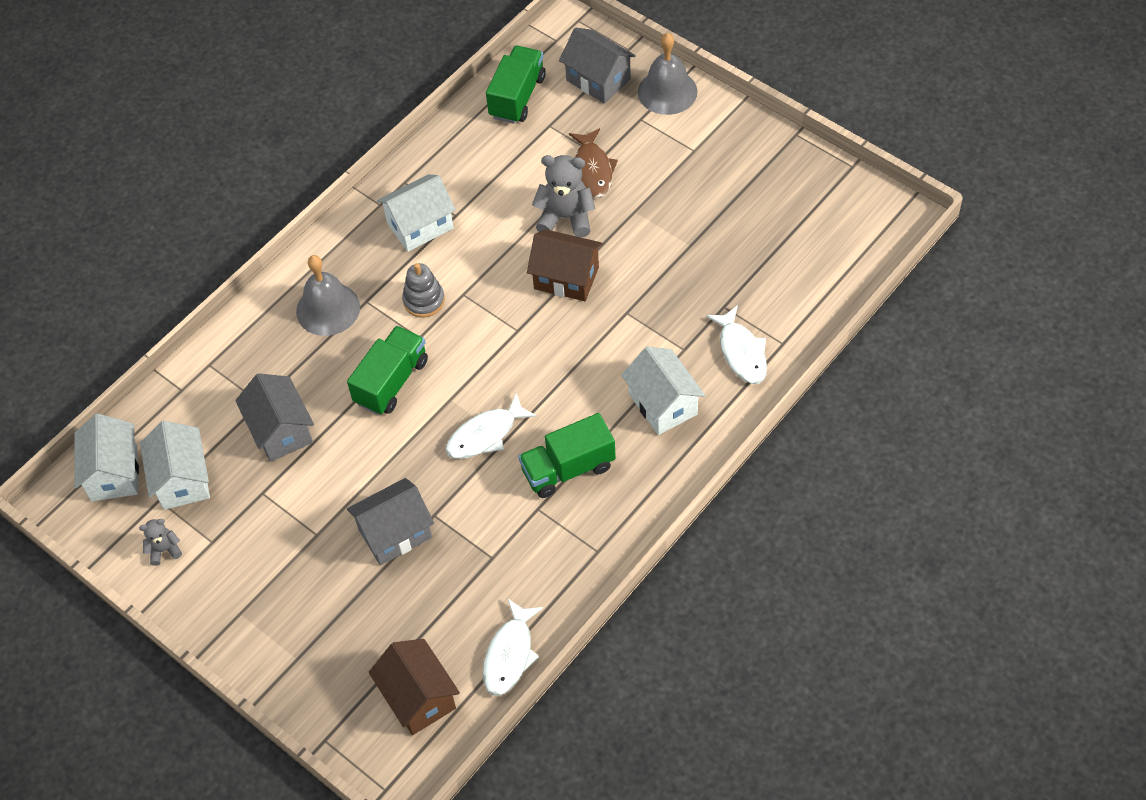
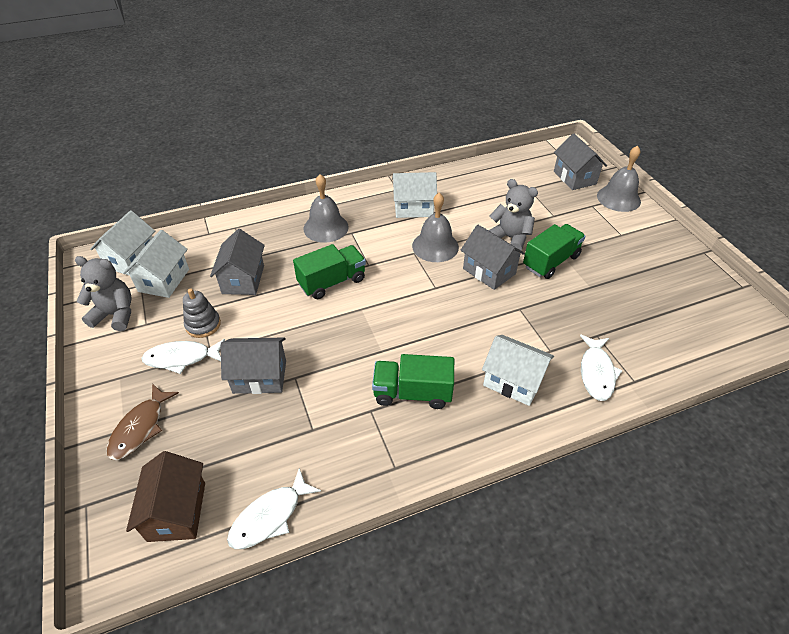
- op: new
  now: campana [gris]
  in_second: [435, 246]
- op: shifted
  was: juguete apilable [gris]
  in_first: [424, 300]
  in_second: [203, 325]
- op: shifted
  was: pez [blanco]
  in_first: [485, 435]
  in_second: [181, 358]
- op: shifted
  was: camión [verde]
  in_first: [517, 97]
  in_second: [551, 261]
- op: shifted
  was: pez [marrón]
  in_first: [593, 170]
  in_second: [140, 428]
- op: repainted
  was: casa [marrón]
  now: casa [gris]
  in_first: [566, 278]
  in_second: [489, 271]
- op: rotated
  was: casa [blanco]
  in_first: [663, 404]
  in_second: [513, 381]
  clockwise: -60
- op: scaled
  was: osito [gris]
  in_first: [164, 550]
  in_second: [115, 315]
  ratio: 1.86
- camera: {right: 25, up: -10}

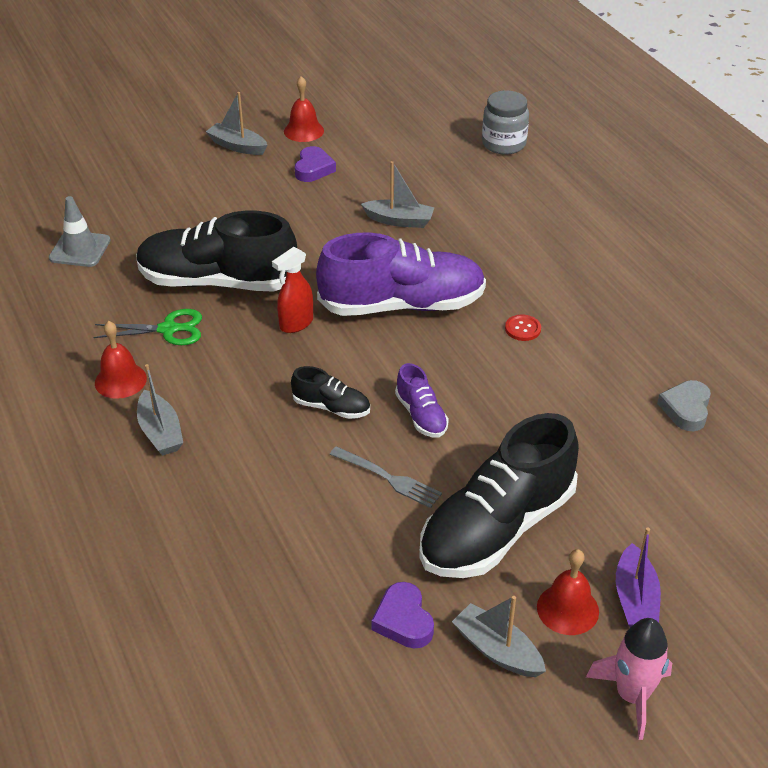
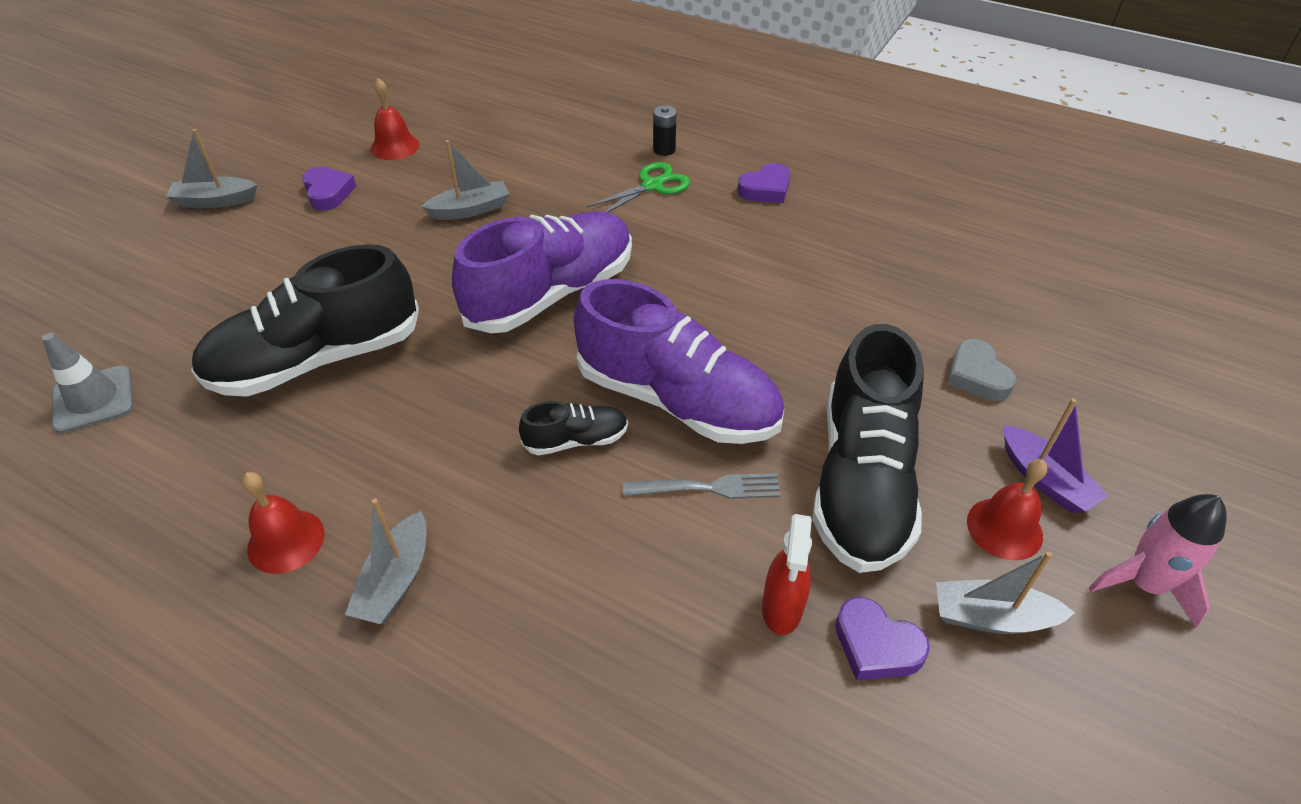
- op: gone
  was: tarro [gris]
  in_first: [504, 144]
- op: gone
  was: botón [rojo]
  in_first: [522, 329]
- op: new
  now: pila [negro]
  in_second: [664, 149]
- op: new
  now: corazón [morado]
  in_second: [765, 189]
- op: shifted
  was: tijeras [verde]
  in_first: [169, 329]
  in_second: [652, 185]
- op: shifted
  was: pulverizador [rojo]
  in_first: [296, 324]
  in_second: [782, 609]
- op: shifted
  was: campana [rojo]
  in_first: [303, 131]
  in_second: [395, 146]
- op: shifted
  was: corazón [gris]
  in_first: [686, 409]
  in_second: [976, 376]
- op: rotated
  was: barco [gris]
  in_first: [160, 432]
  in_second: [396, 580]
  clockwise: 75
- op: scaled
  was: zapato [morado]
  in_first: [421, 415]
  in_second: [677, 400]
  ratio: 2.19
- camera: {right: -35, up: 5}

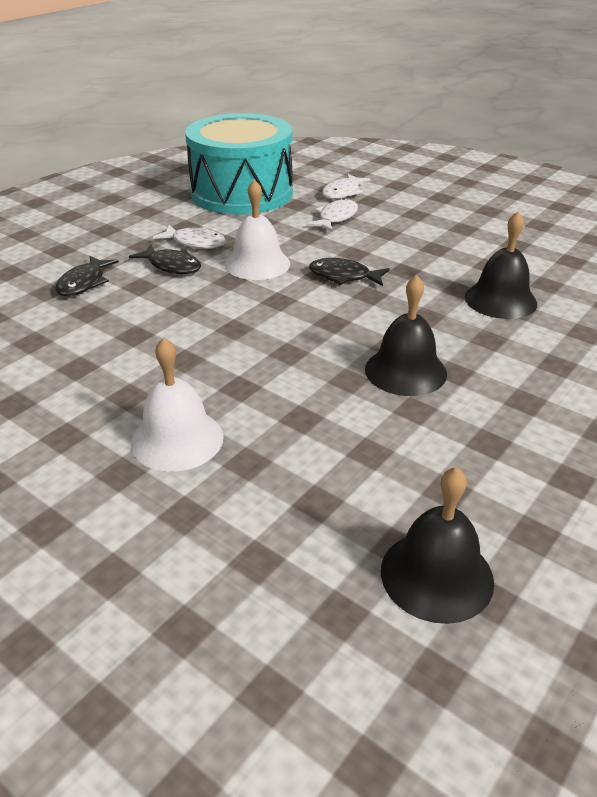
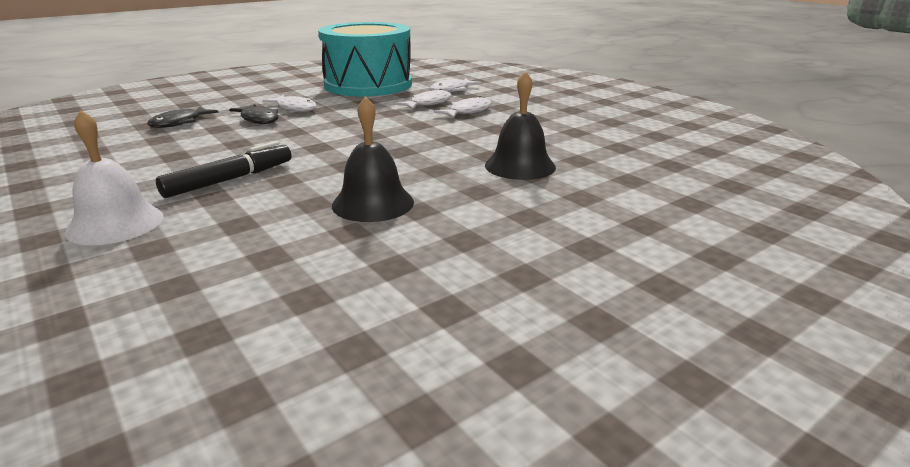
- op: gone
  was: campana [blanco]
  in_first: [257, 264]
- op: gone
  was: pez [negro]
  in_first: [344, 276]
- op: gone
  was: campana [negro]
  in_first: [436, 575]
- op: new
  now: rotulador [negro]
  in_second: [230, 180]
- op: new
  now: pez [blanco]
  in_second: [468, 111]
- camera: {right: 15, up: -10}

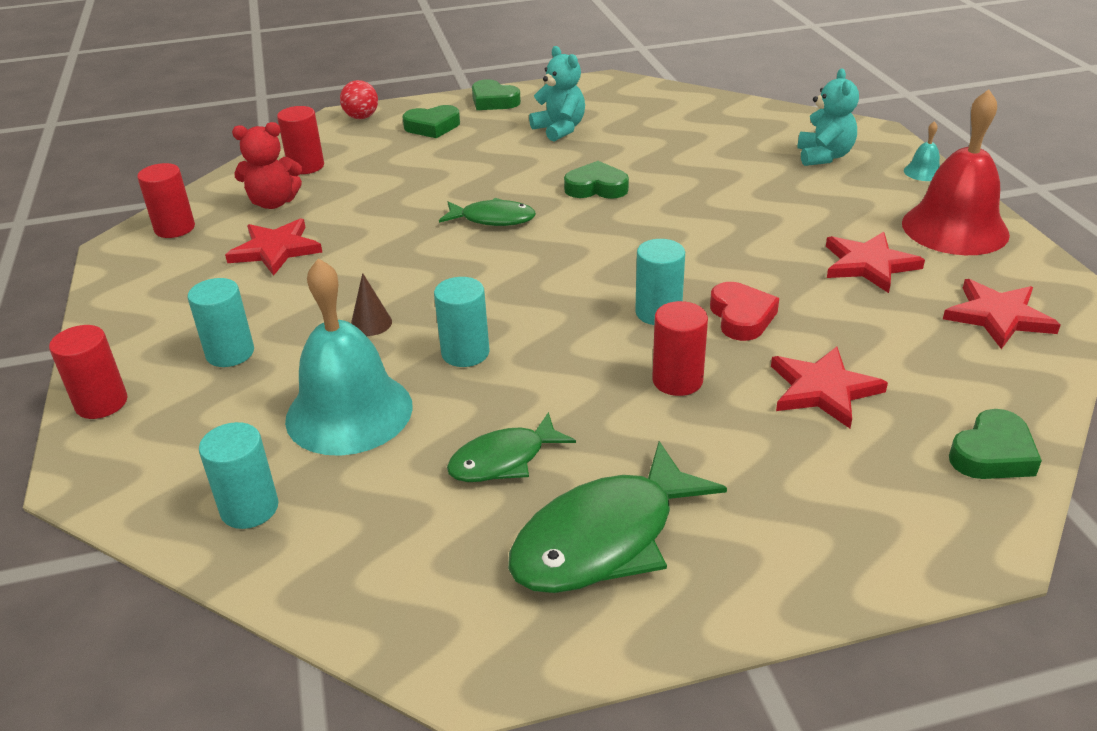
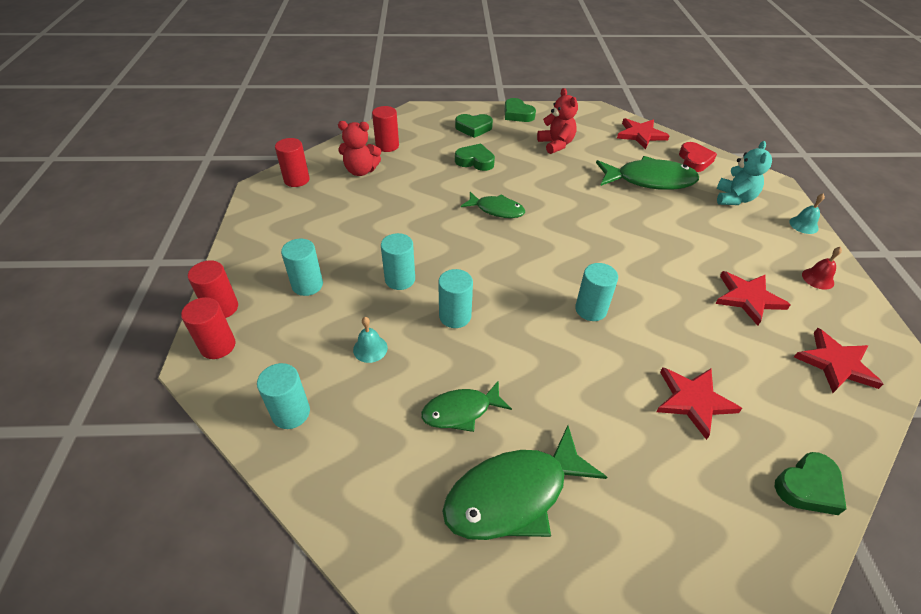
- op: gone
  was: pelota [rojo]
  in_first: [361, 117]
- op: new
  now: pez [verde]
  in_second: [650, 180]
- op: shifted
  was: estrella [rojo]
  in_first: [276, 250]
  in_second: [641, 135]
- op: shifted
  was: corazón [verde]
  in_first: [596, 187]
  in_second: [475, 161]
- op: shifted
  was: cilindro [rojo]
  in_first: [677, 380]
  in_second: [218, 346]
- op: shifted
  was: corazón [rojo]
  in_first: [741, 317]
  in_second: [694, 160]
- op: swapped
  was: cono [marrón]
  now: cilindro [turquesa]
  in_first: [371, 323]
  in_second: [400, 279]
- op: repainted
  was: osito [turquesa]
  now: osito [rojo]
  in_first: [560, 129]
  in_second: [556, 144]
- op: scaled
  was: campana [turquesa]
  in_first: [349, 412]
  in_second: [370, 349]
  ratio: 0.41
- op: scaled
  was: campana [rojo]
  in_first: [955, 228]
  in_second: [817, 278]
  ratio: 0.41
- camera: {right: 10, up: 10}

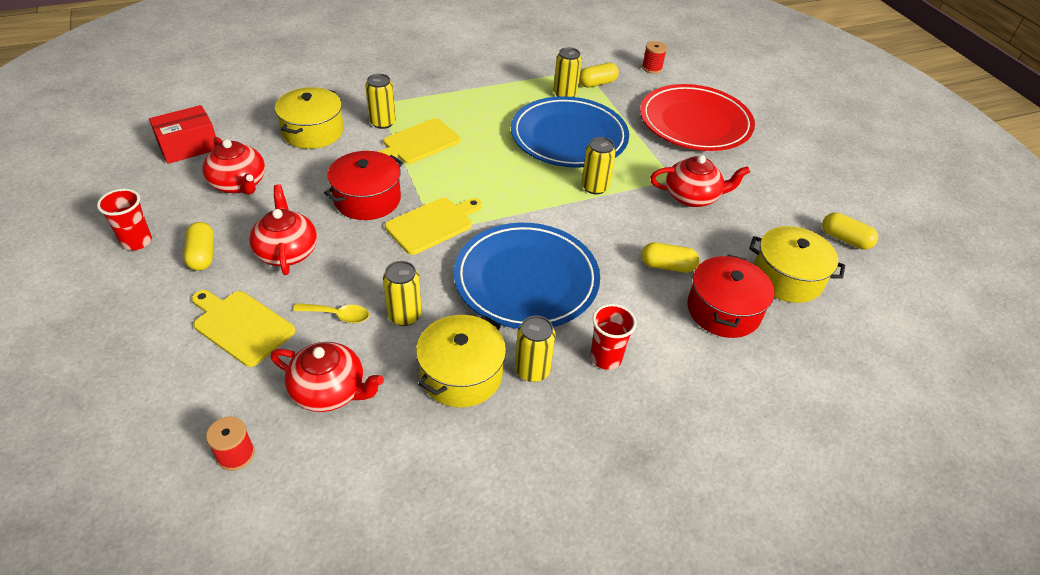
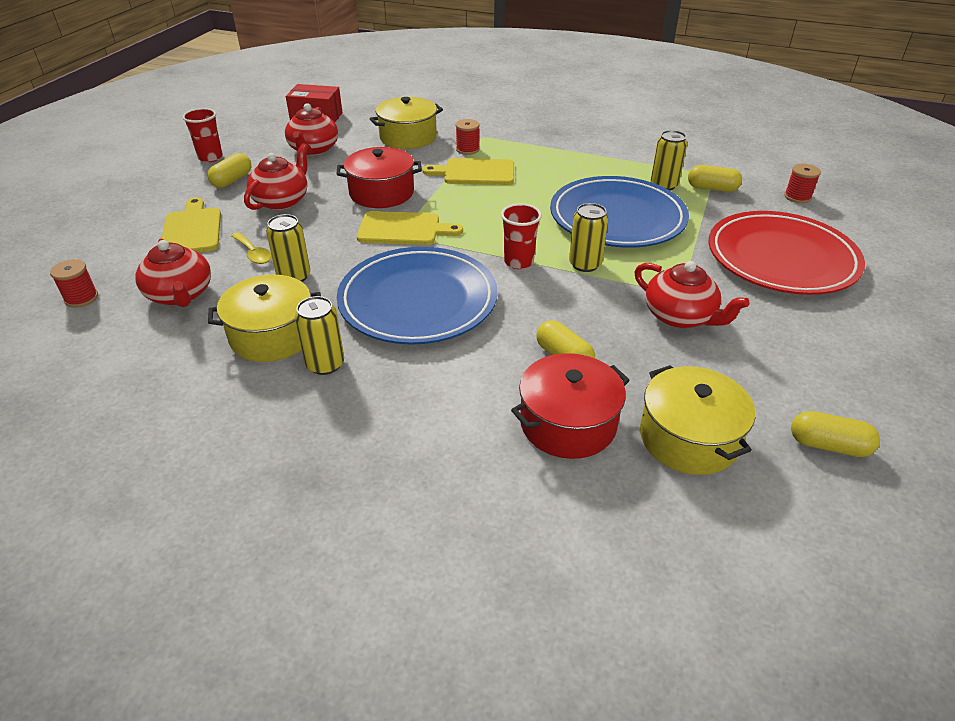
- op: shifted
  was: vaso [rojo]
  in_first: [606, 358]
  in_second: [519, 262]
- op: swapped
  was: lata [amarillo]
  now: carrete [rojo]
  in_first: [382, 122]
  in_second: [467, 149]
- op: rotated
  was: cápsula [amarillo]
  in_first: [845, 239]
  in_second: [828, 445]
  clockwise: -60
- camera: {right: 45, up: -5}

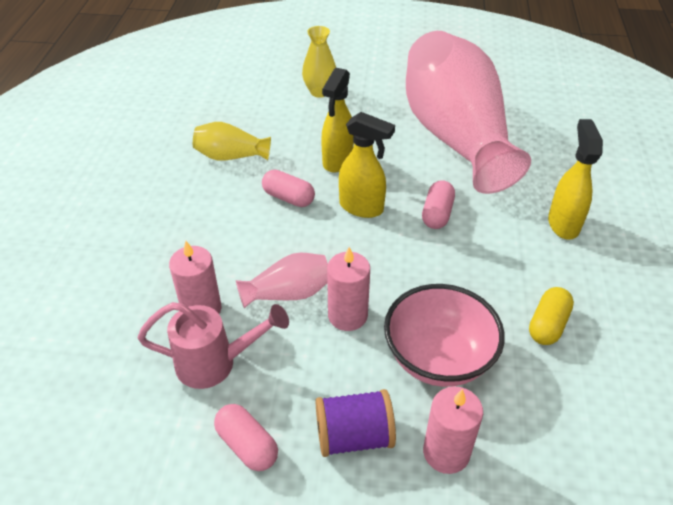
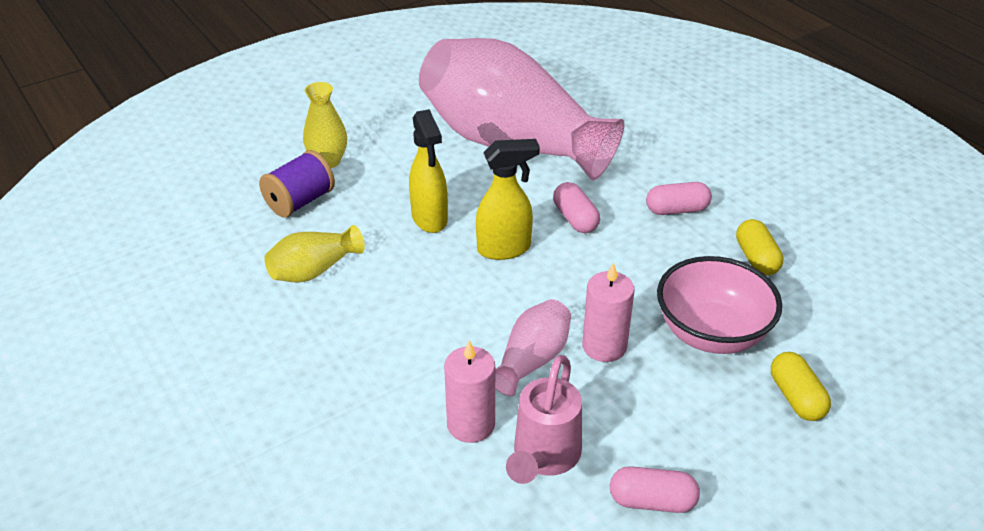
- op: gone
  was: pulverizador [amarillo]
  in_first: [563, 224]
- op: shifted
  was: cápsula [rosa]
  in_first: [288, 198]
  in_second: [677, 210]
- op: shifted
  was: carrete [morado]
  in_first: [354, 436]
  in_second: [300, 202]
- op: swapped
  was: vela [rosa]
  now: cápsula [amarillo]
  in_first: [446, 452]
  in_second: [796, 397]
- op: rotated
  was: regadera [rosa]
  in_first: [216, 363]
  in_second: [543, 458]
  clockwise: 150
- camera: {right: -40, up: -5}

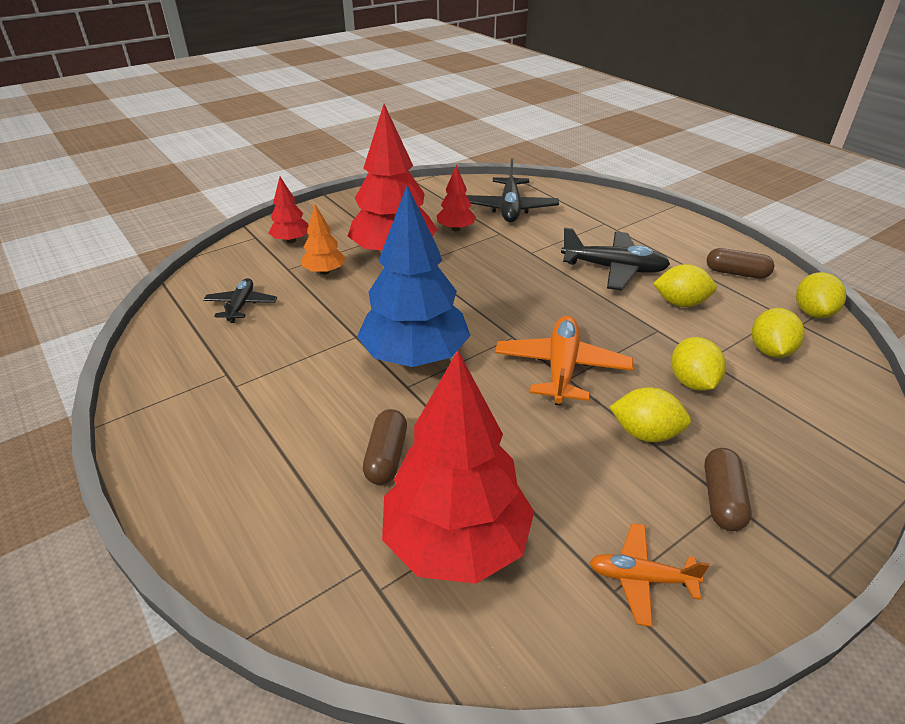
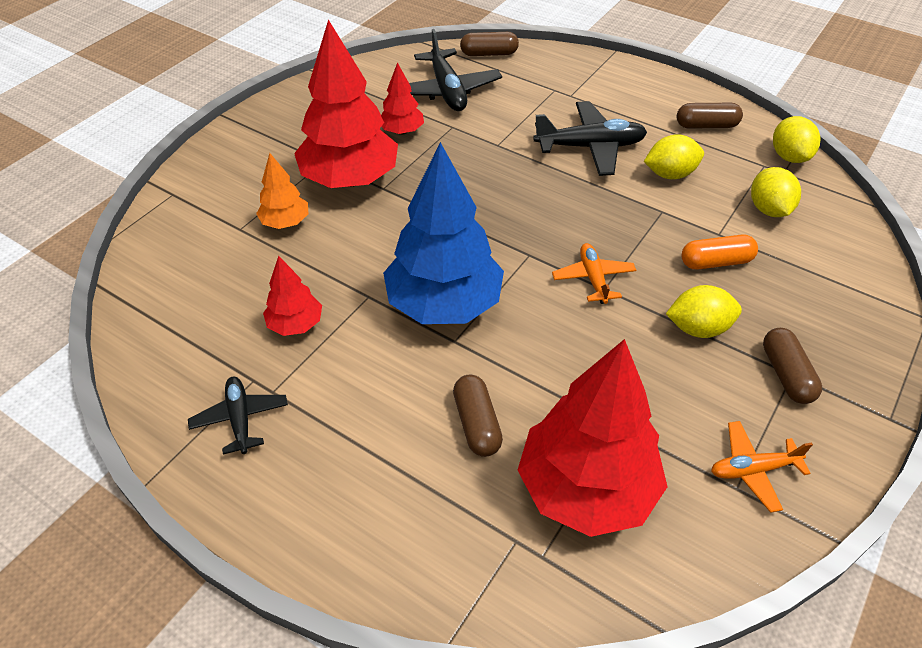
- op: new
  now: cápsula [marrón]
  in_second: [489, 54]
- op: shifted
  was: avión [negro]
  in_first: [241, 305]
  in_second: [240, 419]
- op: shifted
  was: árbol [rojo]
  in_first: [291, 241]
  in_second: [295, 324]
- op: swapped
  was: limón [amarillo]
  now: cápsula [naranja]
  in_first: [692, 382]
  in_second: [716, 262]
- op: scaled
  was: avión [naranja]
  in_first: [561, 368]
  in_second: [593, 278]
  ratio: 0.6
- camera: {right: -20, up: 10}

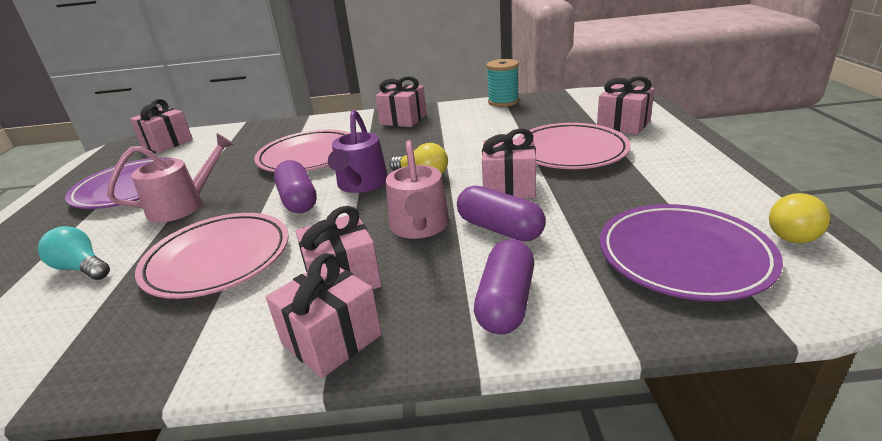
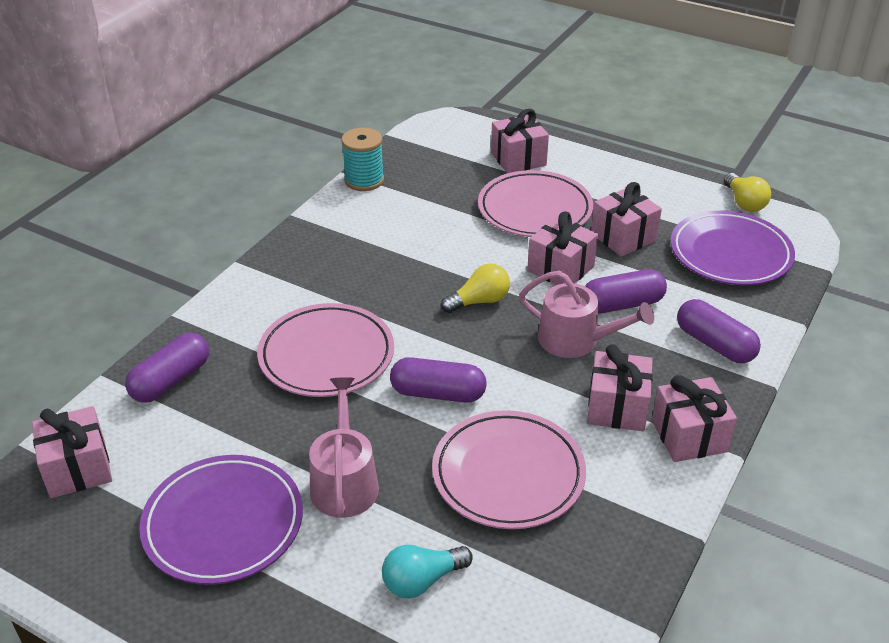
- op: gone
  was: regadera [morado]
  in_first: [361, 184]
- op: new
  now: cápsula [morado]
  in_second: [171, 380]
- op: shifted
  was: regalo [rosa]
  in_first: [403, 119]
  in_second: [623, 237]
- camera: {right: -60, up: 10}

